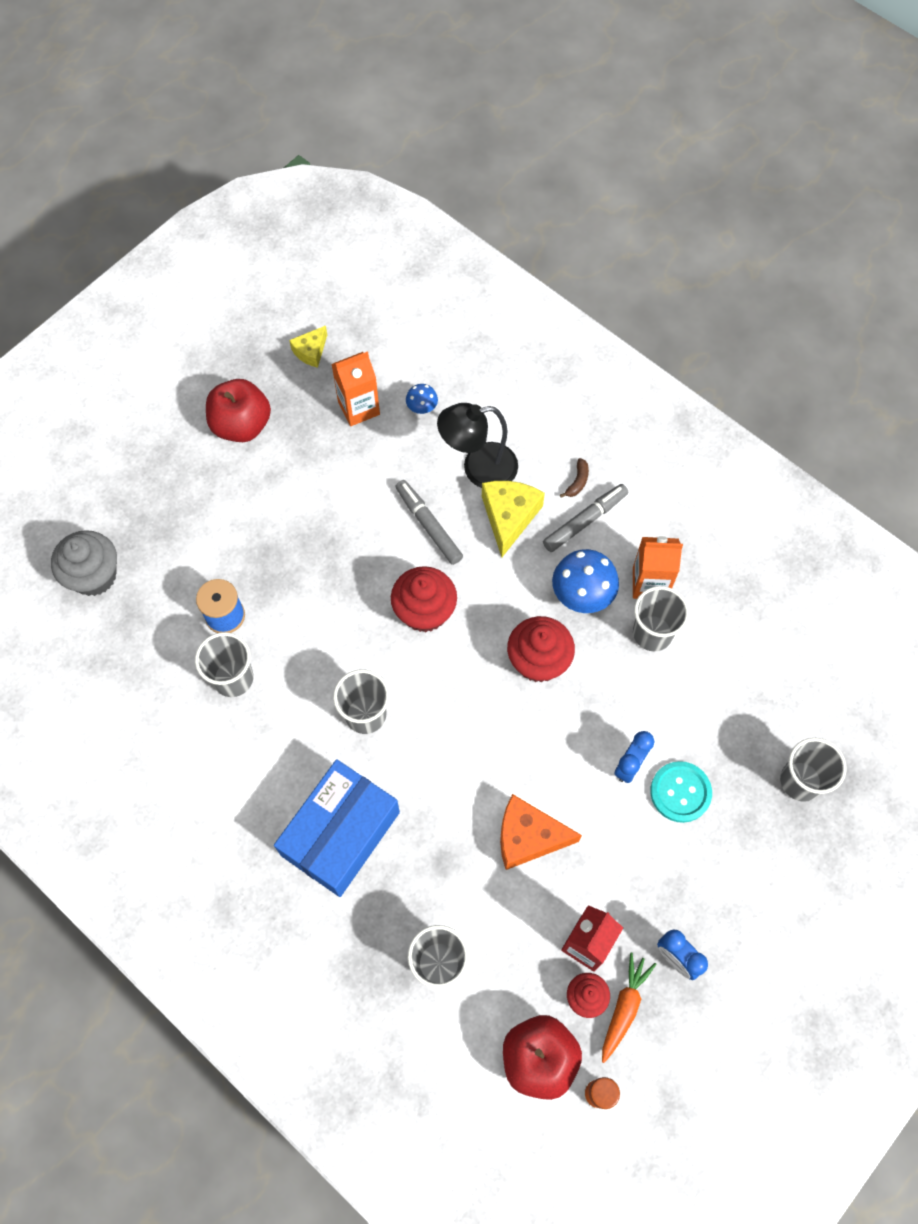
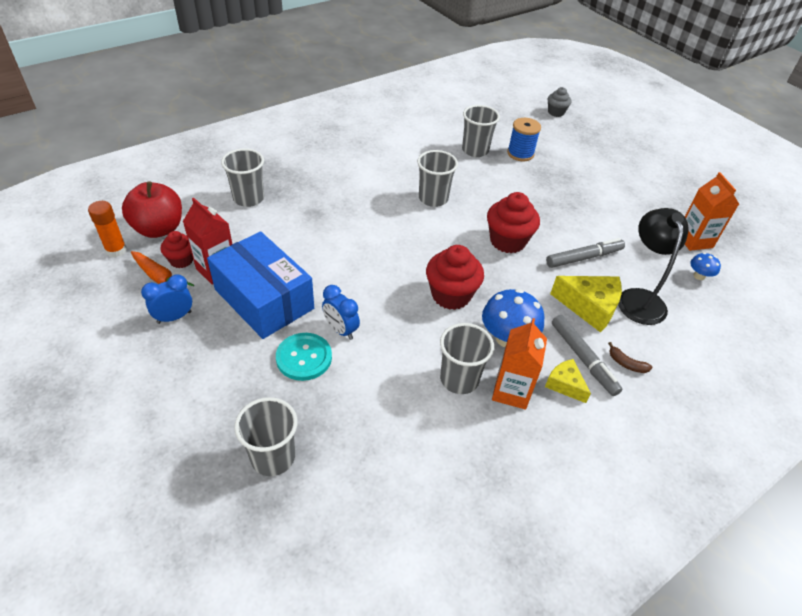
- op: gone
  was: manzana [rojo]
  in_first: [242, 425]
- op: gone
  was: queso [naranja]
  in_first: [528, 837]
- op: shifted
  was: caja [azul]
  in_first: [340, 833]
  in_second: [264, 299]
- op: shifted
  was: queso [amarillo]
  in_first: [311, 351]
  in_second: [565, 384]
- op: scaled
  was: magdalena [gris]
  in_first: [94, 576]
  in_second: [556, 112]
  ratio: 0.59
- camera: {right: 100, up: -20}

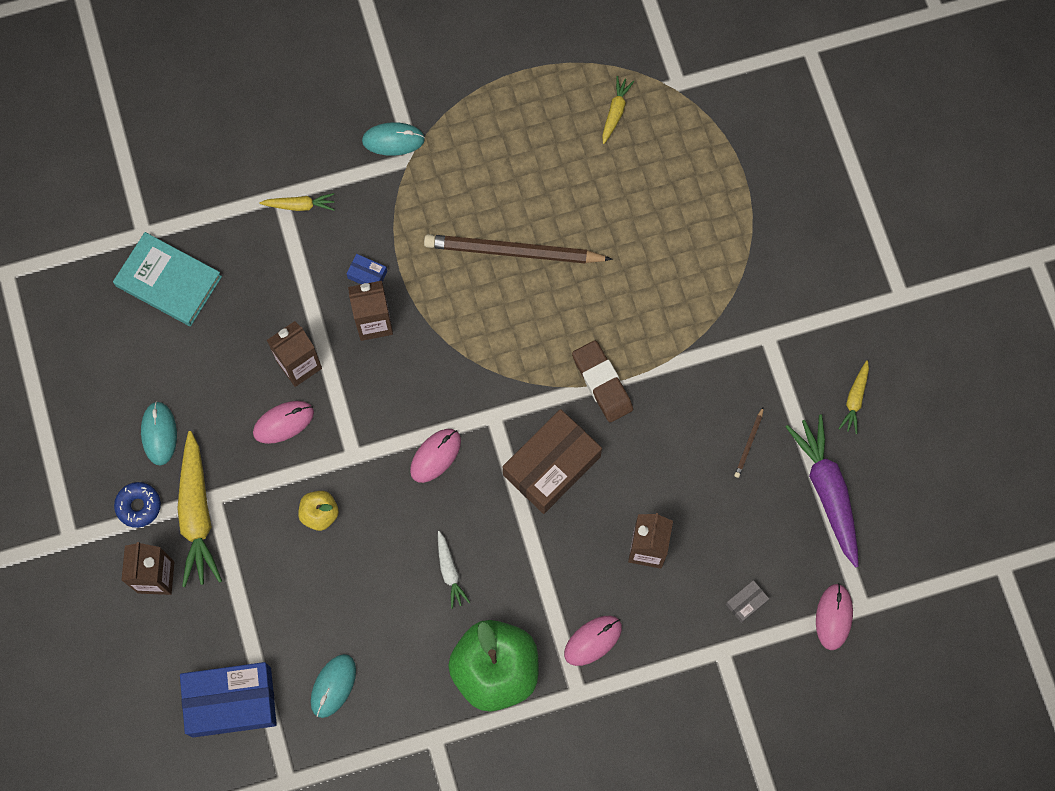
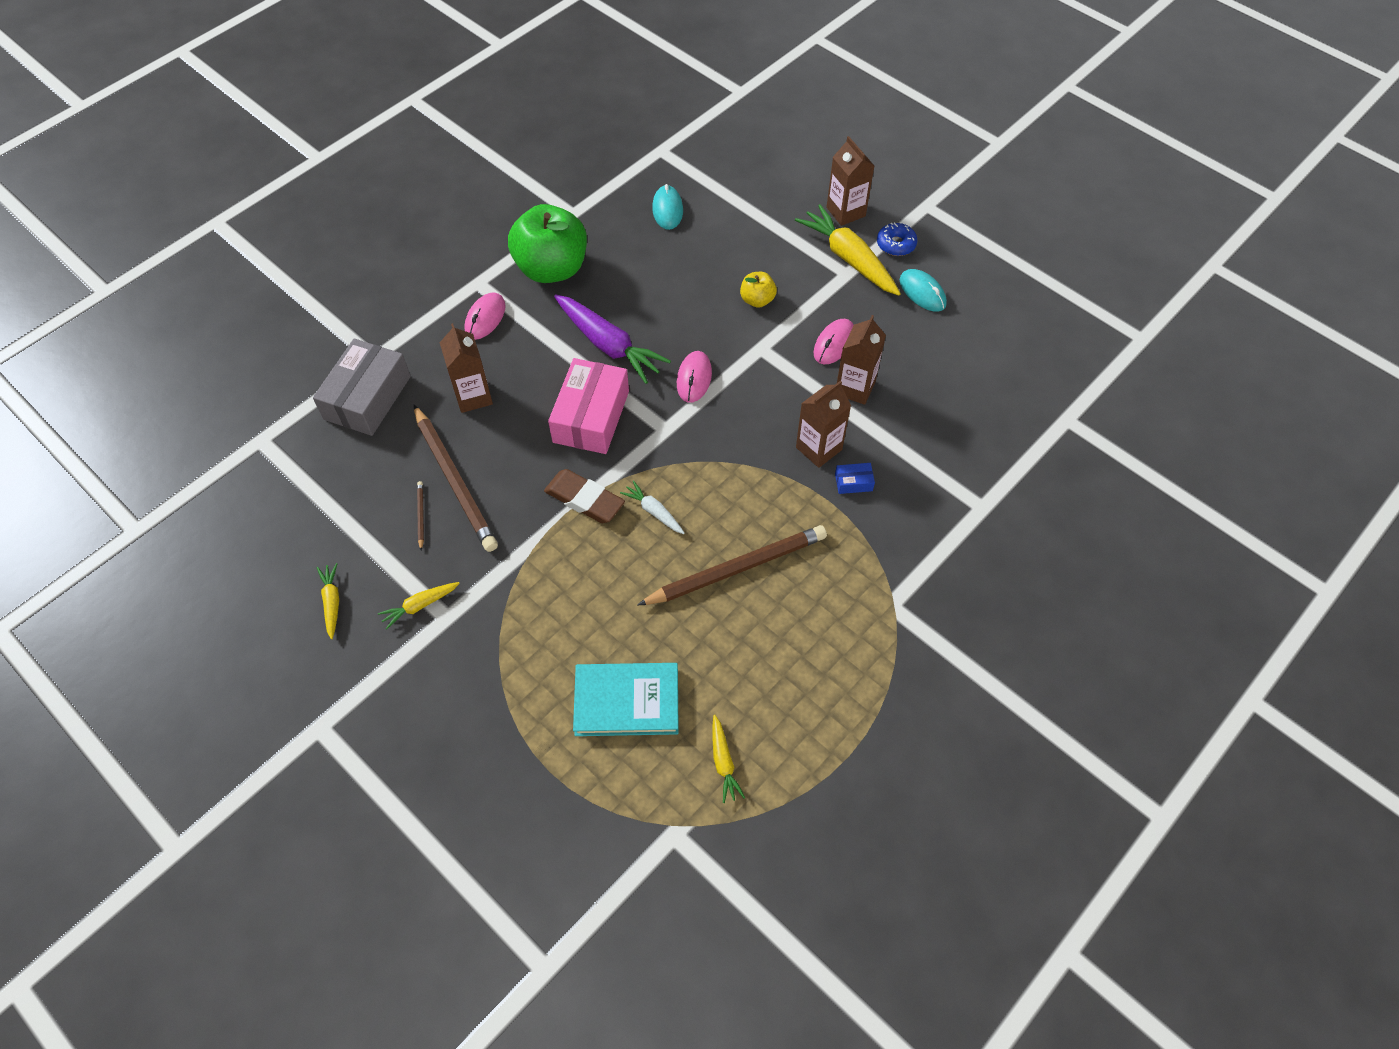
- op: gone
  was: caja [azul]
  in_first: [231, 702]
- op: gone
  was: ratón [turquesa]
  in_first: [393, 140]
- op: gone
  was: ratón [rosa]
  in_first: [834, 617]
- op: new
  now: lápiz [marrón]
  in_second: [454, 480]
- op: shifted
  was: libro [turquesa]
  in_first: [168, 281]
  in_second: [627, 701]
- op: shifted
  was: zanahoria [amarillo]
  in_first: [300, 205]
  in_second: [420, 606]
- op: shifted
  was: zanahoria [blanco]
  in_first: [449, 571]
  in_second: [654, 511]
- op: shifted
  was: zanahoria [morado]
  in_first: [827, 491]
  in_second: [608, 345]
- op: repainted
  was: caja [marrón]
  now: caja [rosa]
  in_first: [551, 466]
  in_second: [591, 416]
- op: scaled
  was: caja [gris]
  in_first: [746, 602]
  in_second: [367, 398]
  ratio: 2.41
- camera: {right: 150, up: -15}

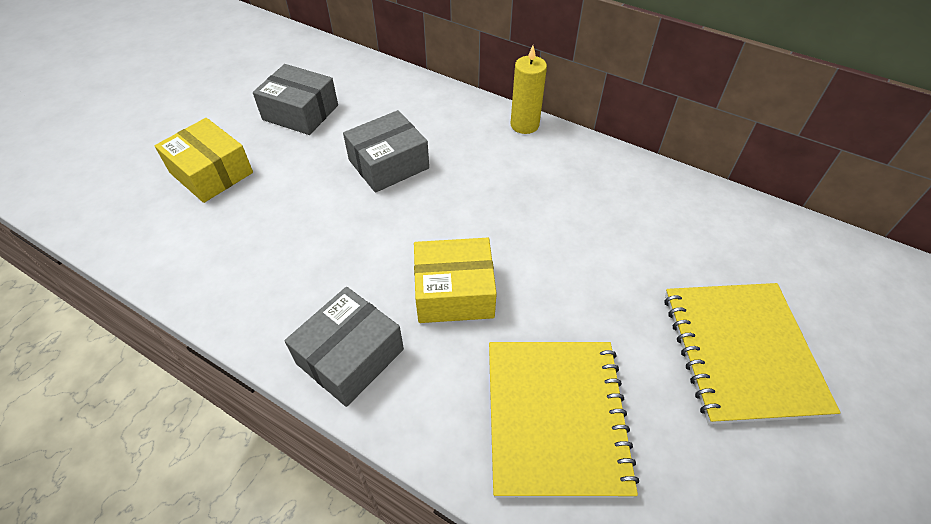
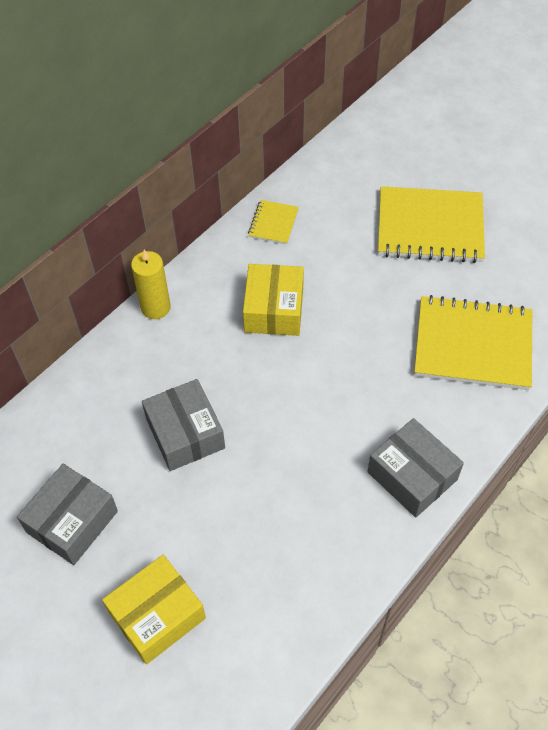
- op: new
  now: cuaderno [amarillo]
  in_second: [273, 223]
- op: shifted
  was: caja [amarillo]
  in_first: [454, 292]
  in_second: [274, 310]
- camera: {right: -80, up: 5}

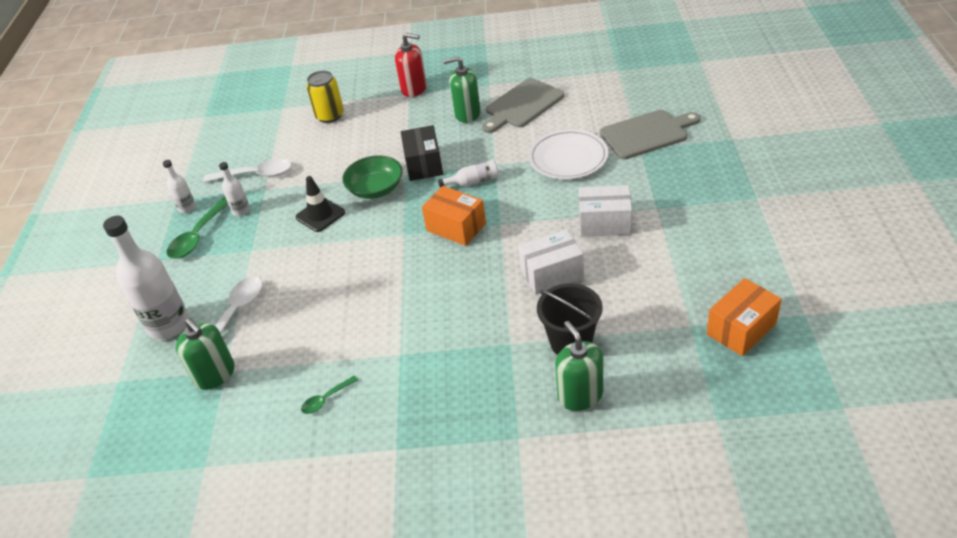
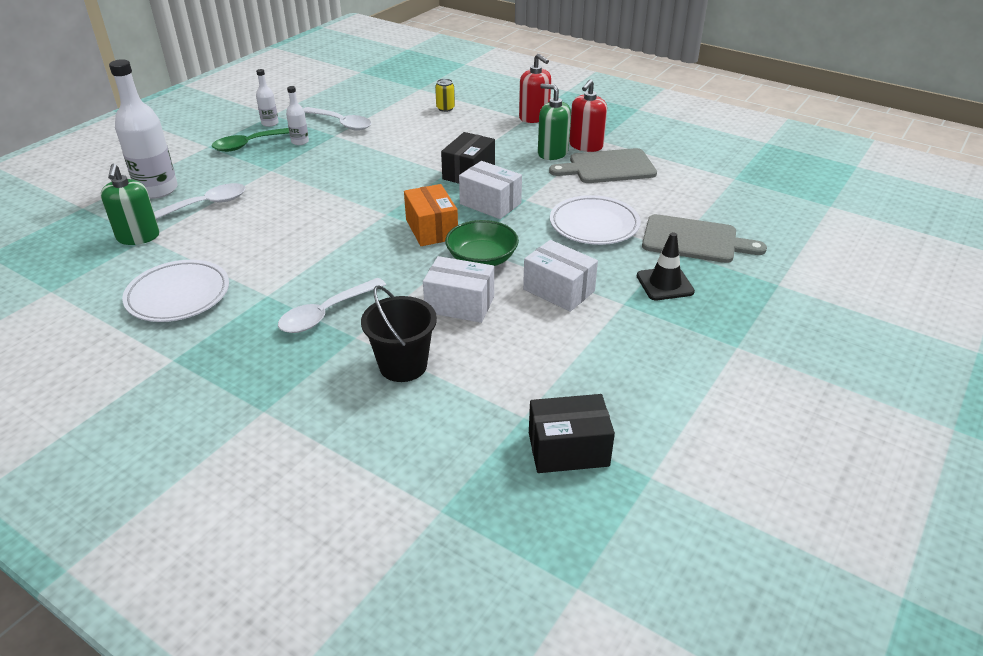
- op: gone
  was: dispensador de jabón [verde]
  in_first: [580, 395]
- op: new
  now: cuchara [blanco]
  in_second: [326, 313]
- op: new
  now: dispensador de jabón [rojo]
  in_second: [586, 146]
- op: shifted
  was: cono de tráfico [negro]
  in_first: [320, 215]
  in_second: [665, 284]
- op: shifted
  was: cuenco [verde]
  in_first: [376, 189]
  in_second: [482, 258]
- op: swapped
  was: cuchara [verde]
  now: plato [blanco]
  in_first: [326, 399]
  in_second: [178, 295]
- op: swapped
  was: botella [blanco]
  now: caja [blanco]
  in_first: [473, 182]
  in_second: [490, 203]
- op: repainted
  was: caja [naranja]
  now: caja [negro]
  in_first: [741, 329]
  in_second: [568, 449]
- op: scaled
  was: lata [amarillo]
  in_first: [330, 116]
  in_second: [445, 108]
  ratio: 0.62
- camera: {right: 30, up: -5}

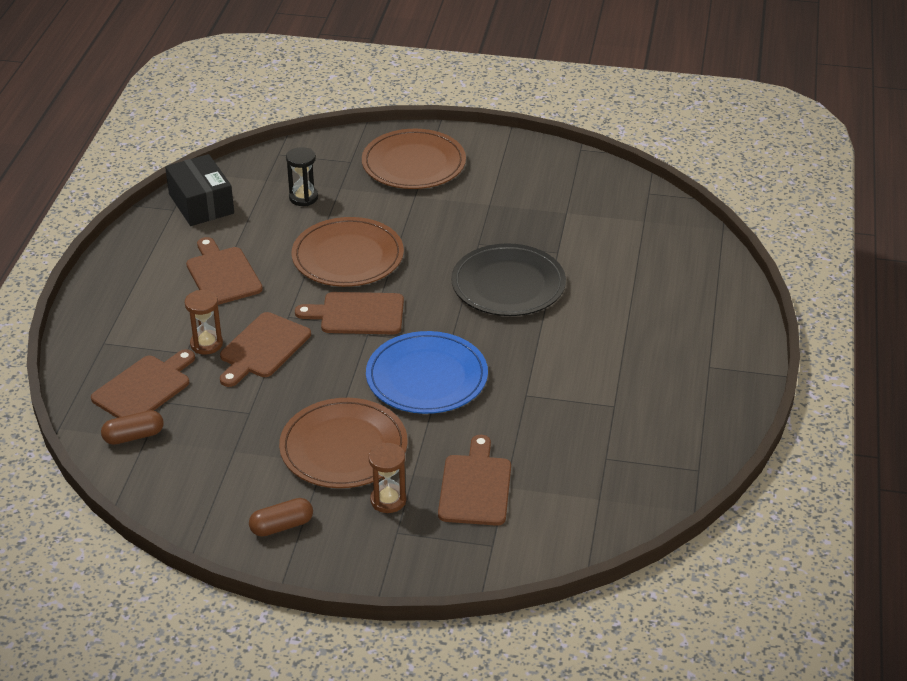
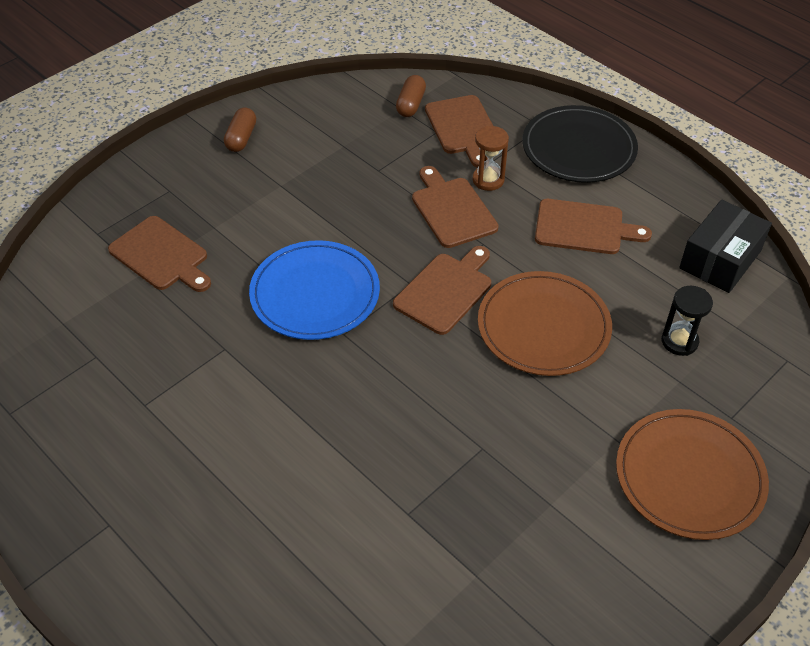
- op: gone
  was: plato [marrón]
  in_first: [343, 447]
- op: gone
  was: reloj de arena [marrón]
  in_first: [388, 500]
- op: shifted
  was: plato [negro]
  in_first: [508, 284]
  in_second: [578, 148]
- op: rotated
  was: caja [negro]
  in_first: [201, 204]
  in_second: [720, 259]
  clockwise: -60
- camera: {right: 125, up: 10}

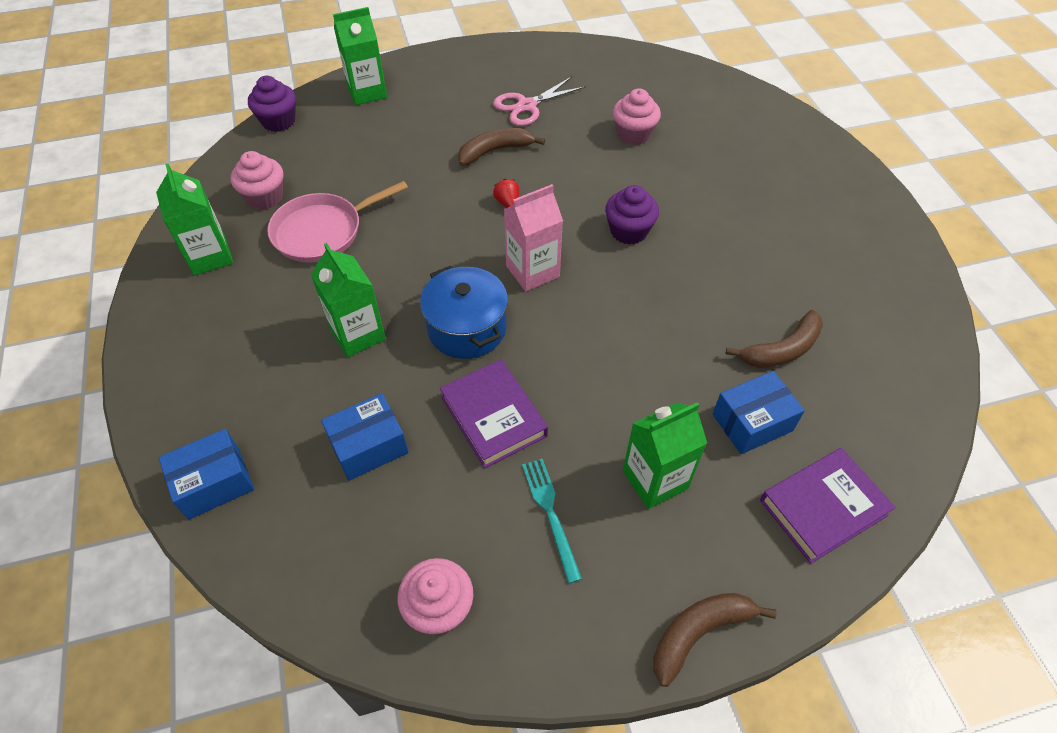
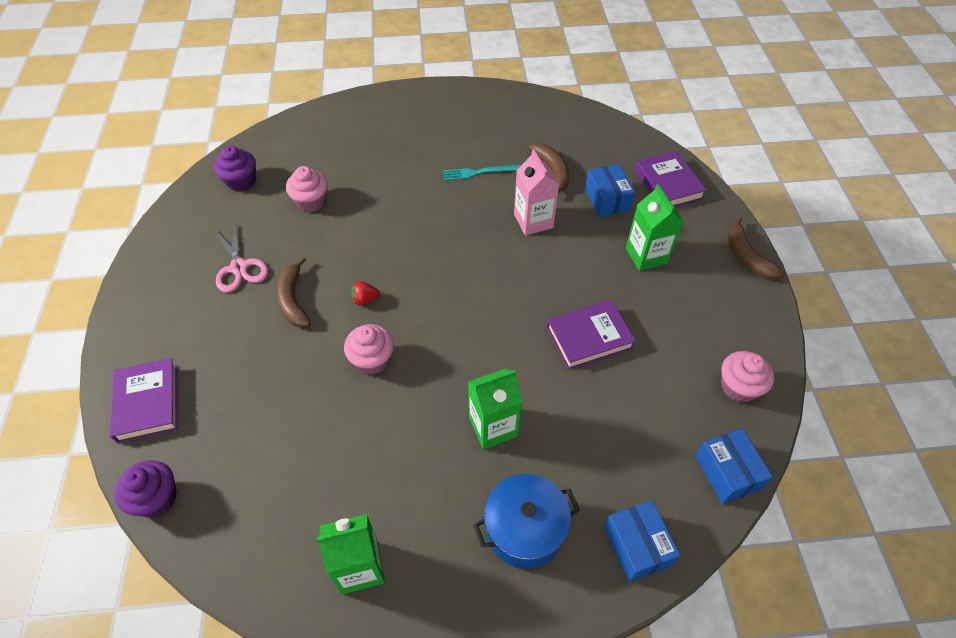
- op: gone
  was: sartén [rosa]
  in_first: [322, 231]
- op: shifted
  was: magdalena [rosa]
  in_first: [265, 197]
  in_second: [372, 360]
- op: shifted
  was: caja [azul]
  in_first: [369, 446]
  in_second: [727, 472]
- op: shifted
  was: olla [azul]
  in_first: [467, 328]
  in_second: [524, 529]
- op: shifted
  was: cartón de leche [rosa]
  in_first: [532, 271]
  in_second: [533, 221]
- op: shifted
  was: tenedor [turquesa]
  in_first: [550, 514]
  in_second: [478, 172]
- op: shifted
  was: magdalena [morado]
  in_first: [628, 231]
  in_second: [241, 181]
- op: swapped
  was: cartón de leche [verde]
  now: libro [morado]
  in_first: [367, 92]
  in_second: [148, 403]
- camera: {right: -80, up: 0}

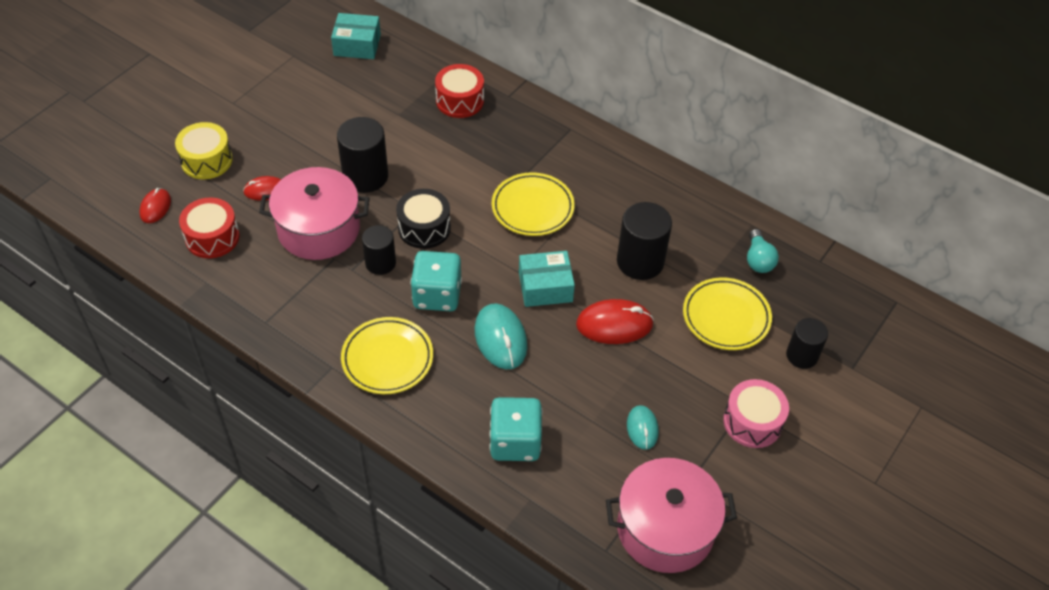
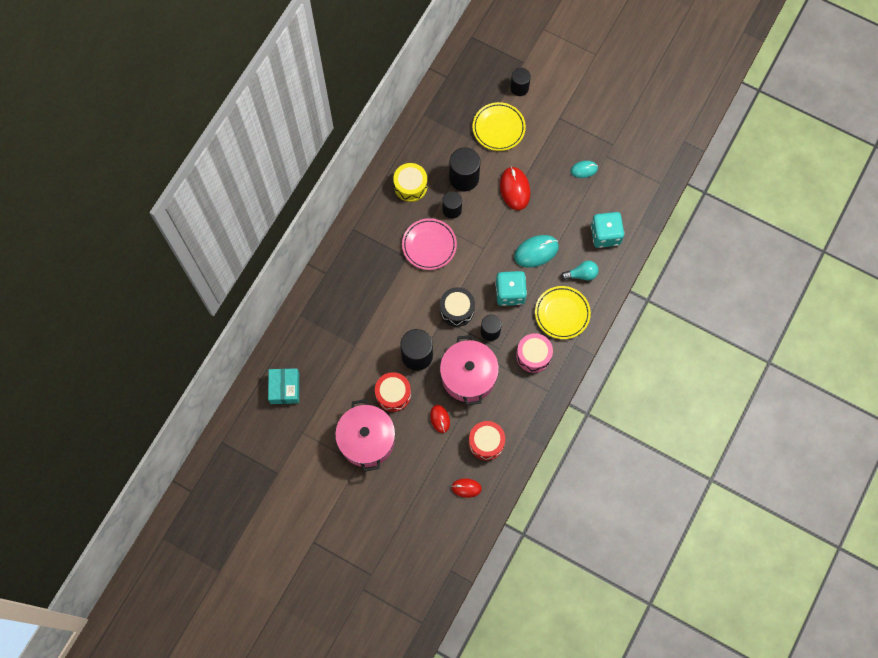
- op: gone
  was: caja [turquesa]
  in_first: [545, 287]
- op: new
  now: cilindro [negro]
  in_second: [452, 210]
- op: shifted
  was: tambor [amarillo]
  in_first: [206, 160]
  in_second: [410, 186]
- op: shifted
  was: tambor [rojo]
  in_first: [460, 101]
  in_second: [393, 394]
- op: shifted
  was: olla [rosa]
  in_first: [665, 528]
  in_second: [367, 440]
- op: shifted
  was: tambor [rosa]
  in_first: [752, 422]
  in_second: [533, 355]
- op: shifted
  was: bombilla [turquesa]
  in_first: [758, 260]
  in_second: [581, 274]
- op: repainted
  was: plato [amarillo]
  now: plato [rosa]
  in_first: [532, 208]
  in_second: [429, 245]
- camera: {right: -95, up: 20}

